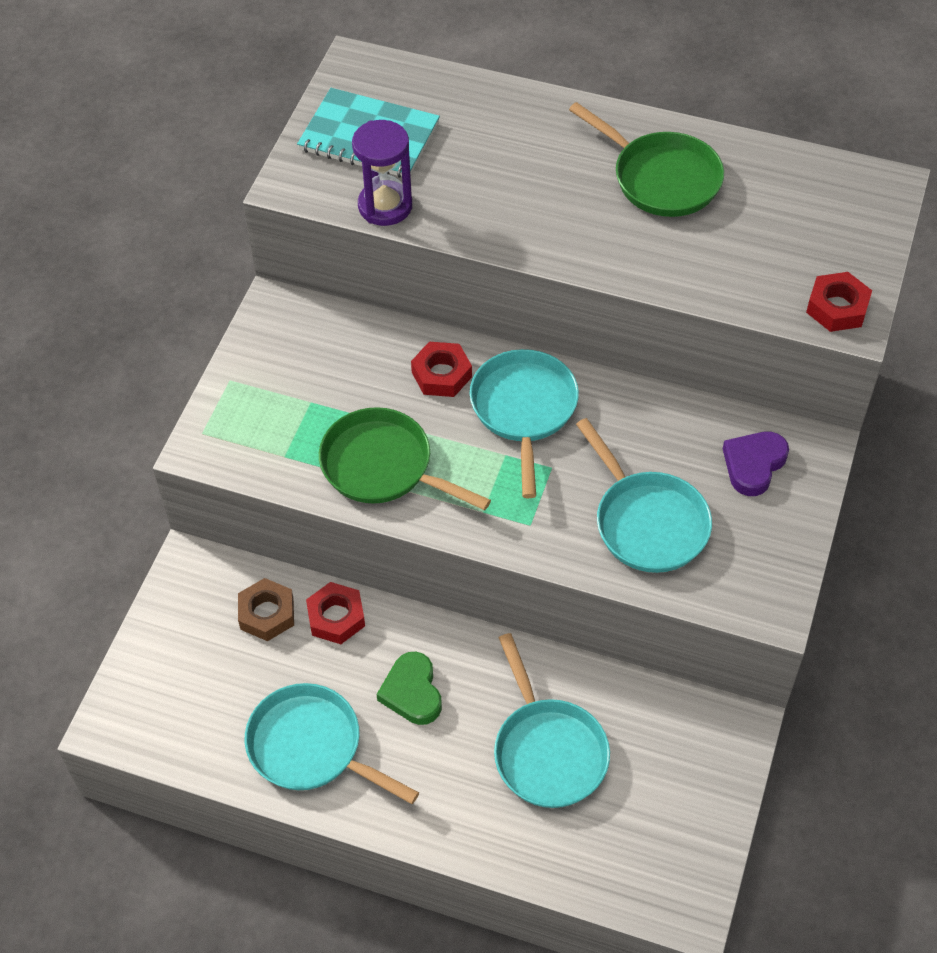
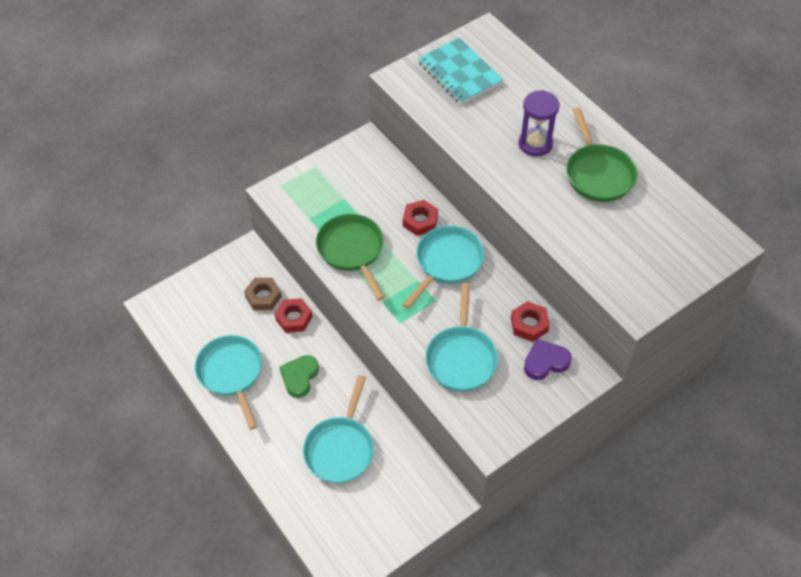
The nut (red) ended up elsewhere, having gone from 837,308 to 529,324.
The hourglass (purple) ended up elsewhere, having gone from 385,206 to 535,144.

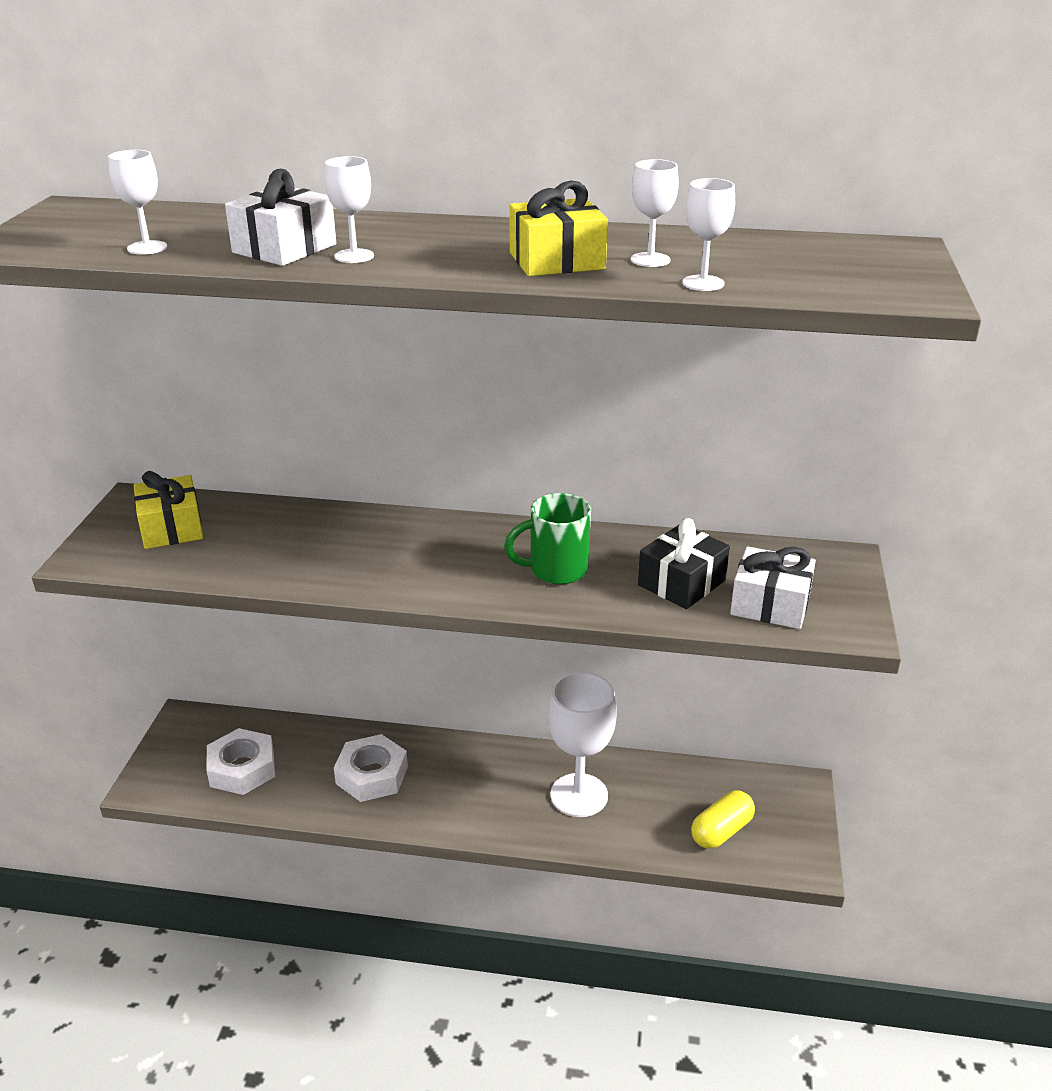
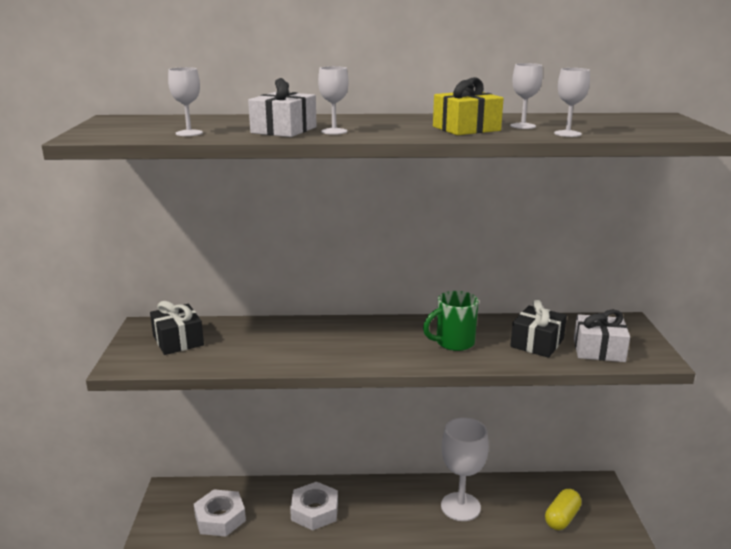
What was the gift (yellow) at 171,528 turned into the gift (black) at 178,340.

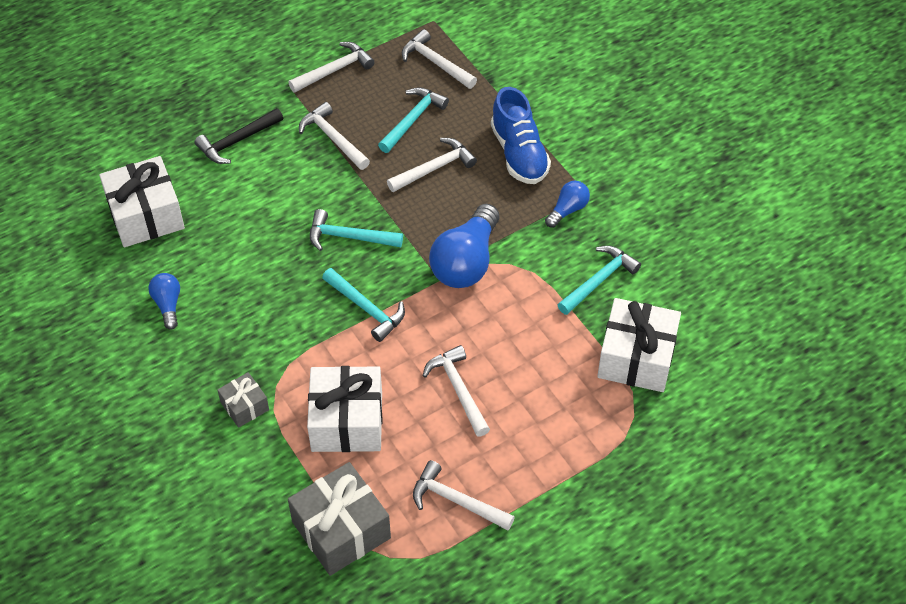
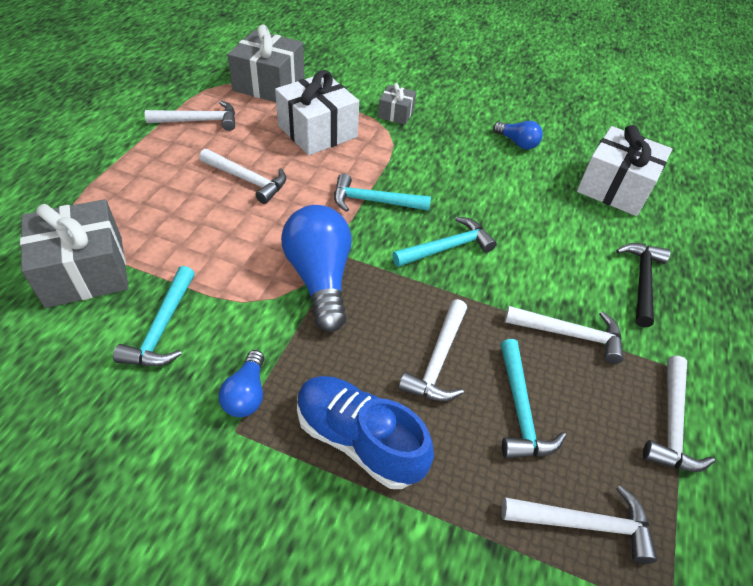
What was the gift (white) at 636,358 turned into the gift (grey) at 85,271.

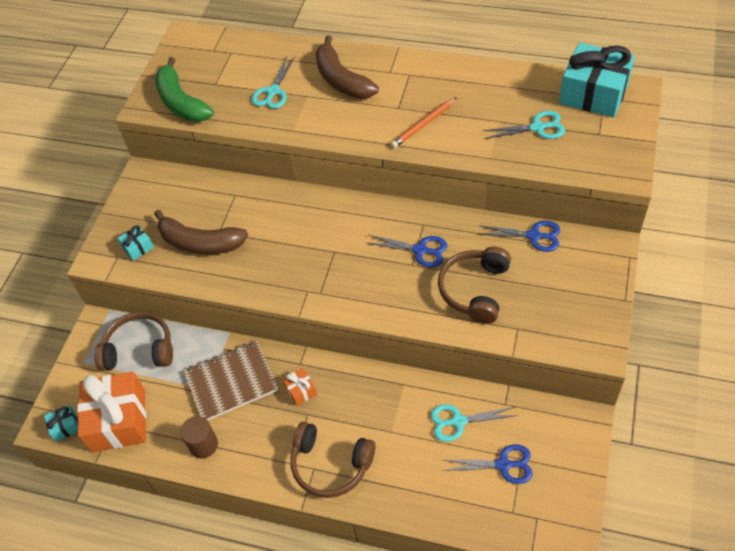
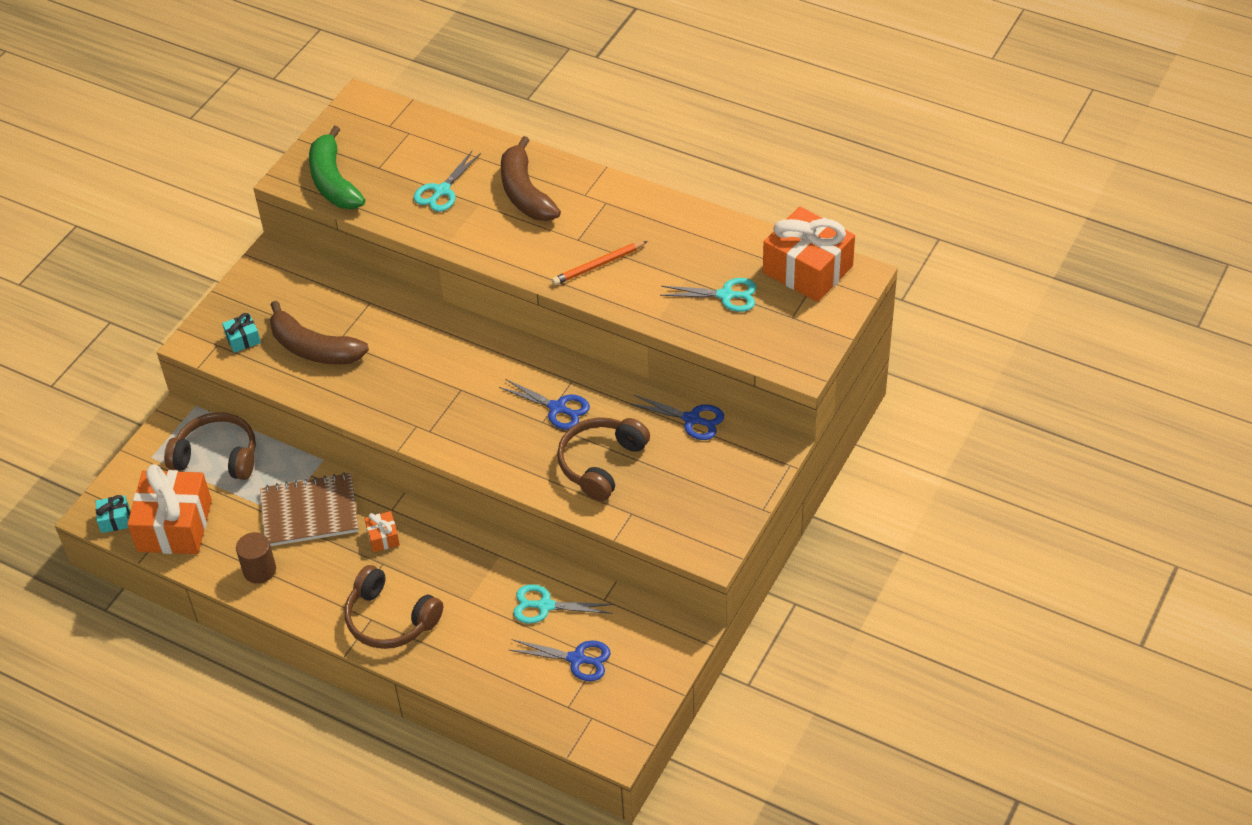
What was the gift (turquoise) at 593,94 turned into the gift (orange) at 807,269.

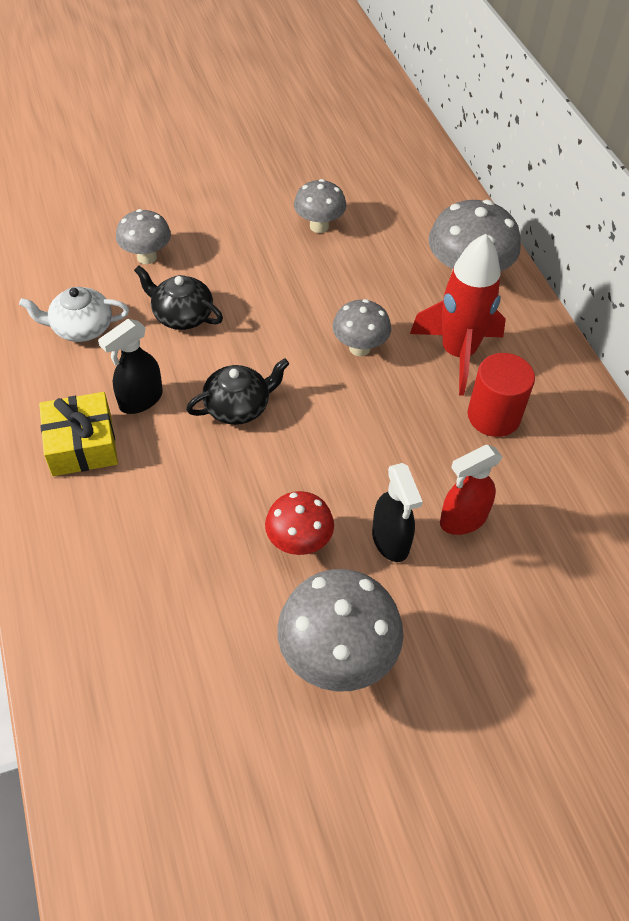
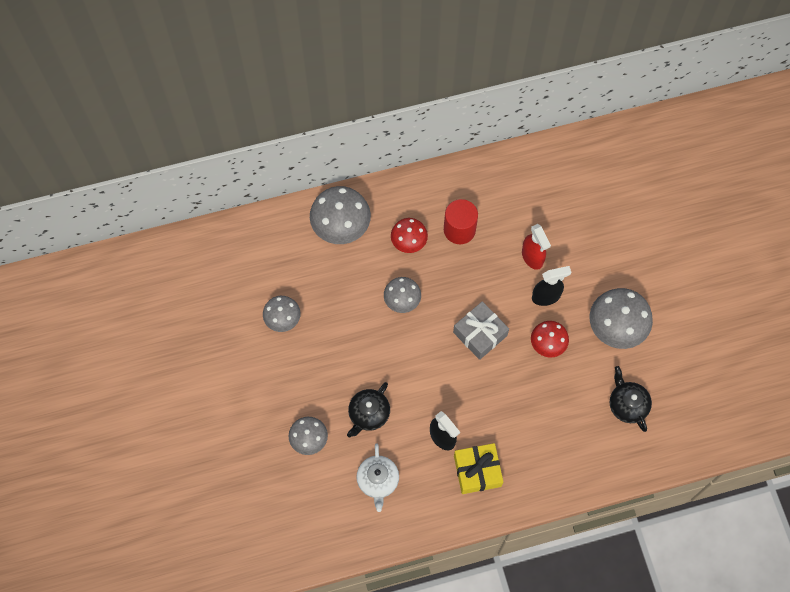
Where the rocket (red) stood at 458,353, the mushroom (red) came to stand at 409,243.
The second view gained the gift (grey) at 480,334.
The teapot (black) ended up elsewhere, having gone from 238,406 to 627,404.

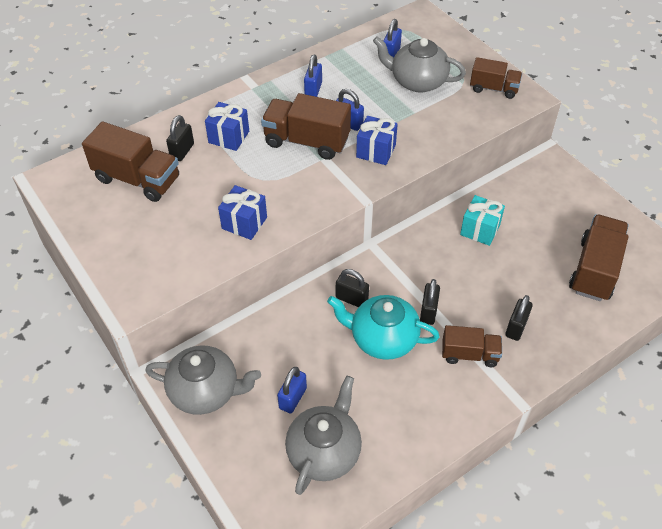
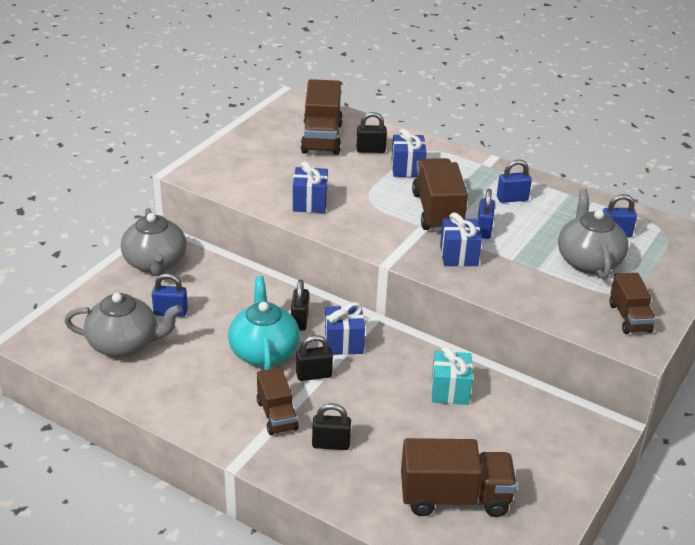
The second view gained the gift (blue) at 344,343.

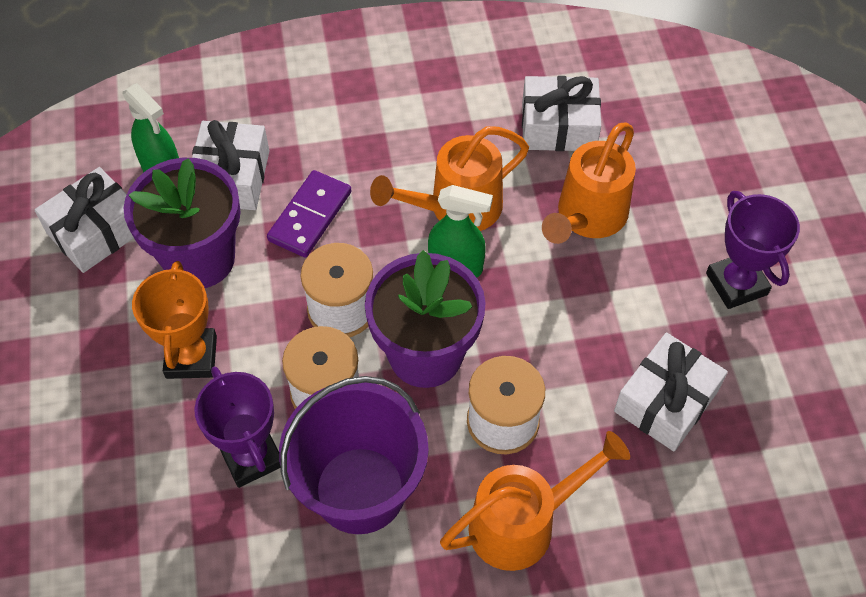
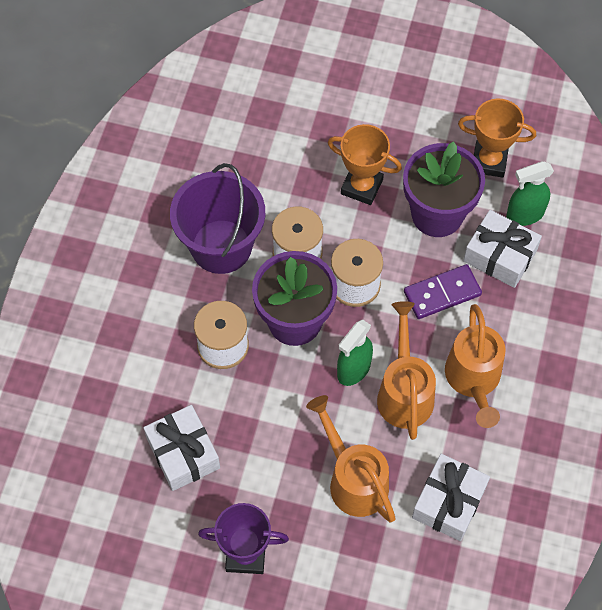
The domino (purple) at 310,216 ended up facing another way, 75 degrees counterclockwise from before.
The watering can (orange) ended up elsewhere, having gone from 523,523 to 473,380.
Where the gift (white) stood at 96,231, the trophy (orange) came to stand at 489,161.
The second view lost the trophy (purple) at 251,456.

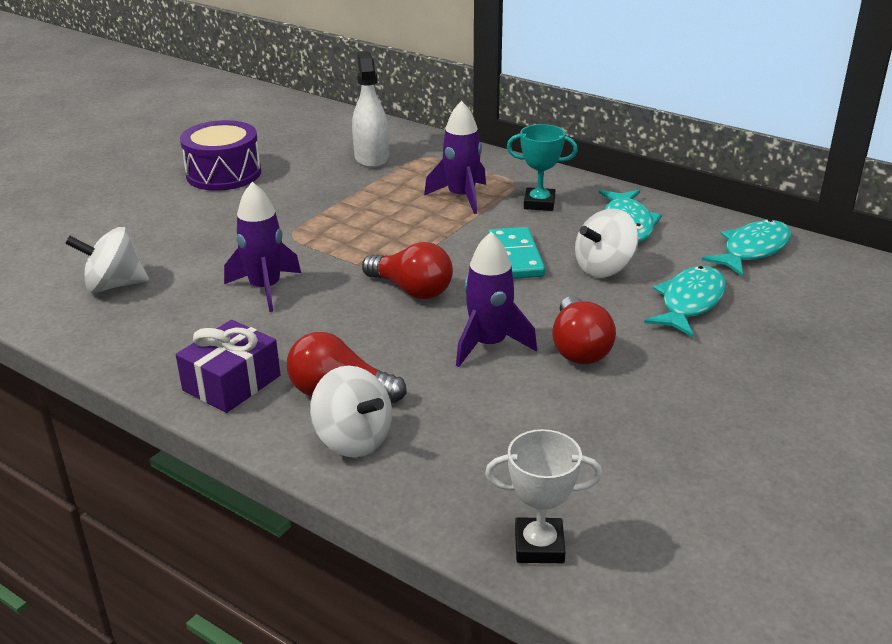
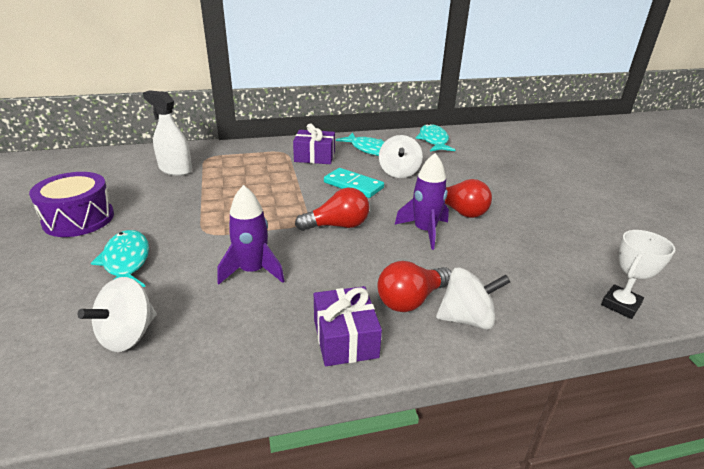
The fish (turquoise) ended up elsewhere, having gone from 689,302 to 126,262.
Where the trophy (turquoise) stood at 539,203, the gift (purple) came to stand at 314,156.
The second view lost the rocket (purple) at 461,197.

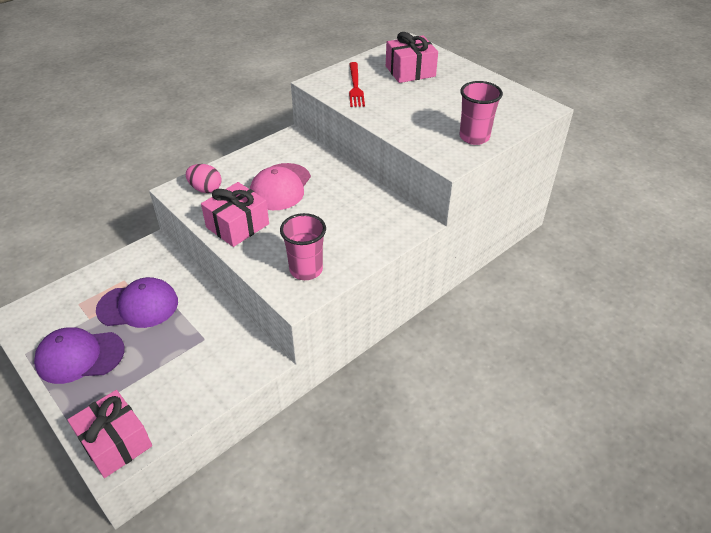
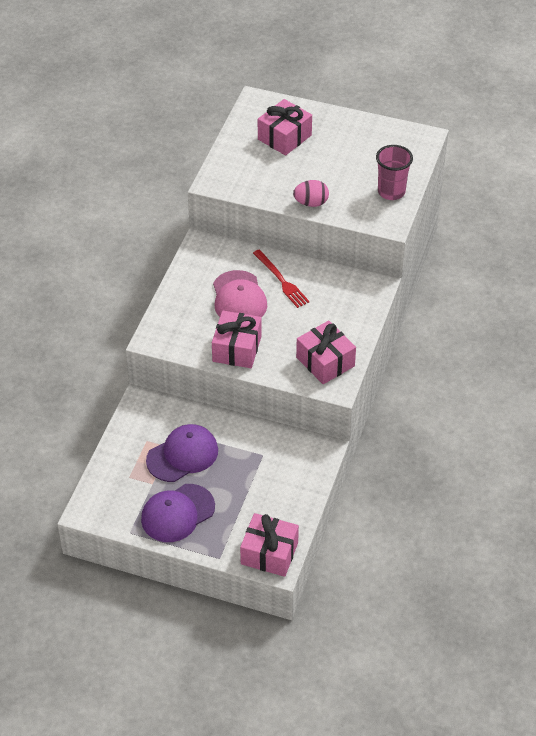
The fork (red) ended up elsewhere, having gone from 355,86 to 281,280.
The egg (pink) ended up elsewhere, having gone from 206,189 to 311,203.
Where the cup (pink) stood at 306,270, the gift (pink) came to stand at 325,362.

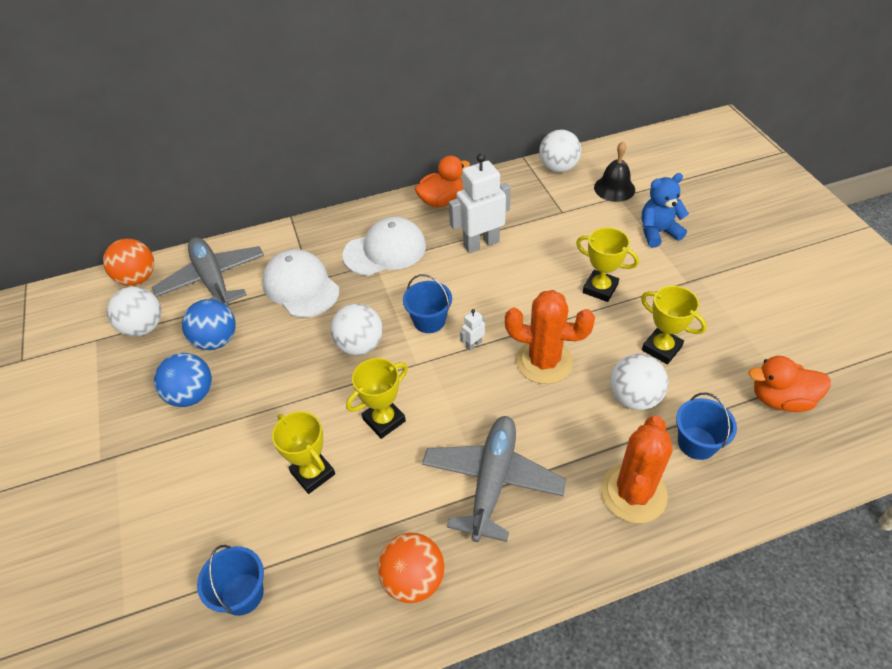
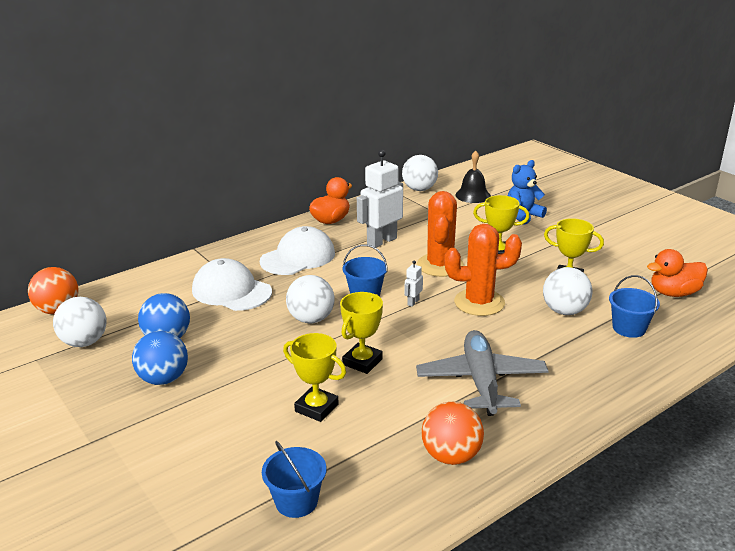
The cactus (orange) ended up elsewhere, having gone from 633,493 to 440,265.
The second view lost the plane (grey) at 213,280.

